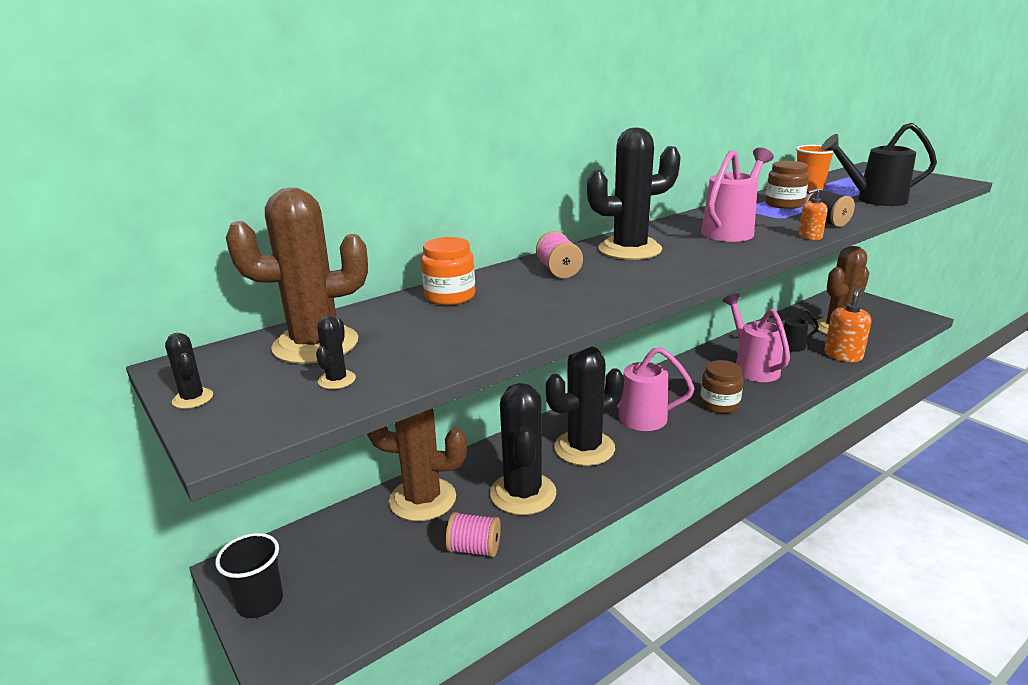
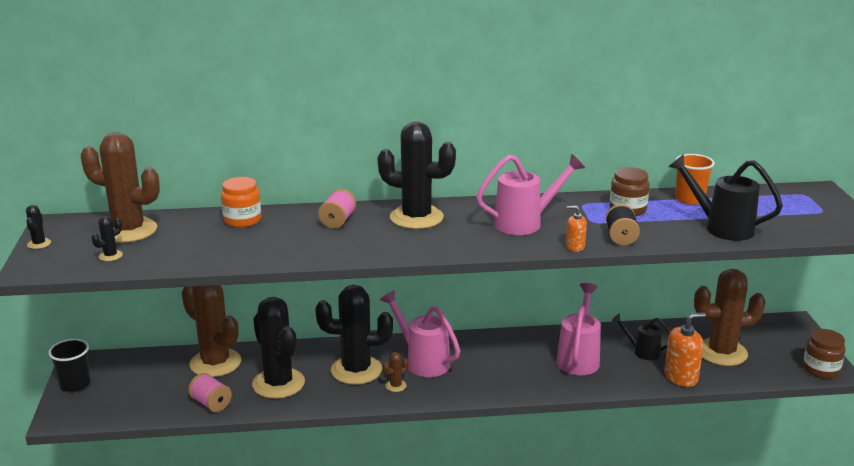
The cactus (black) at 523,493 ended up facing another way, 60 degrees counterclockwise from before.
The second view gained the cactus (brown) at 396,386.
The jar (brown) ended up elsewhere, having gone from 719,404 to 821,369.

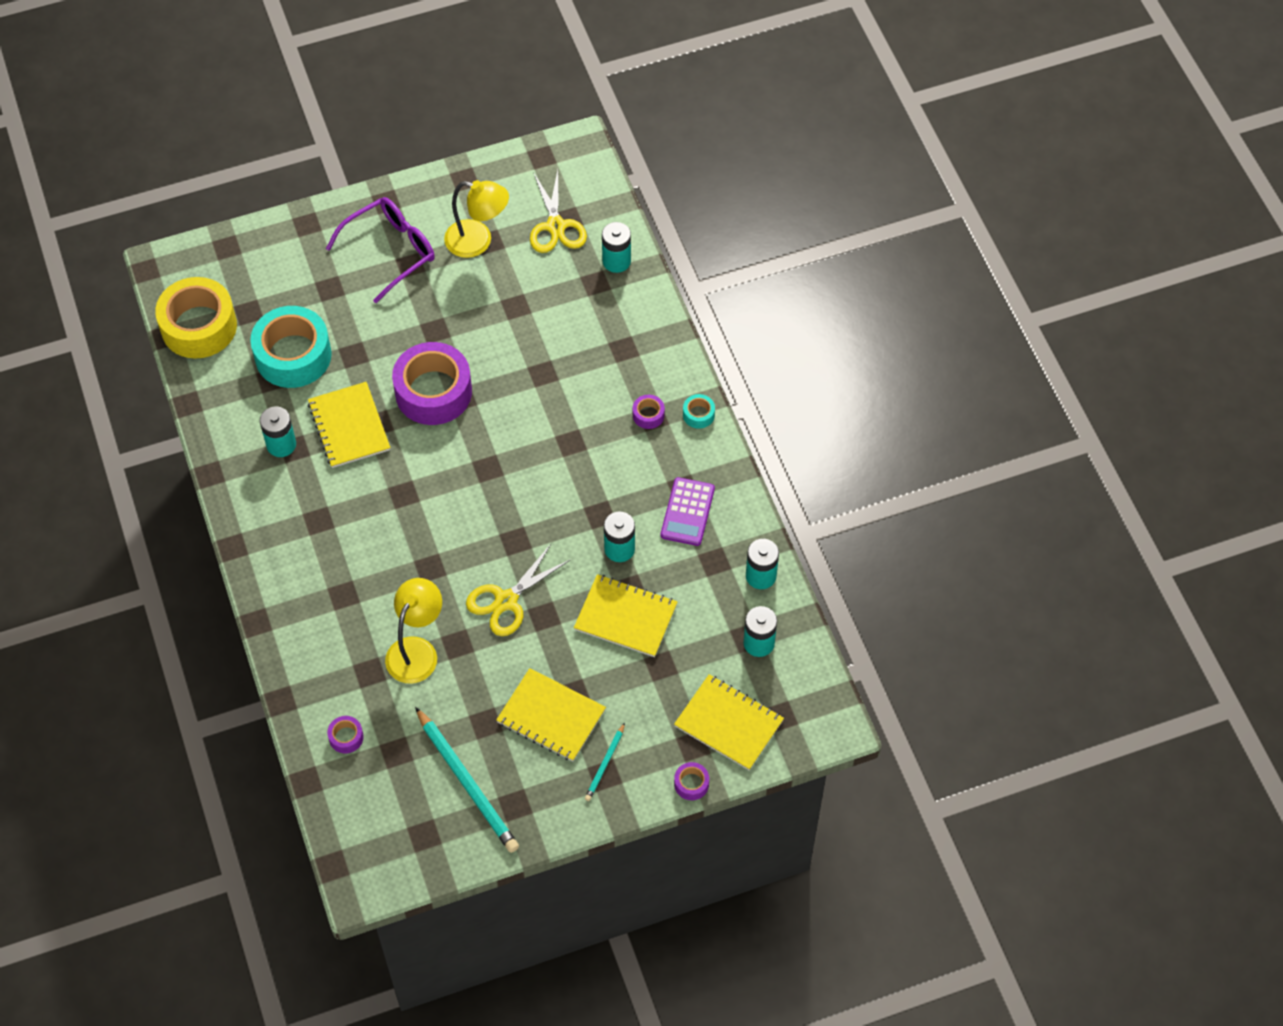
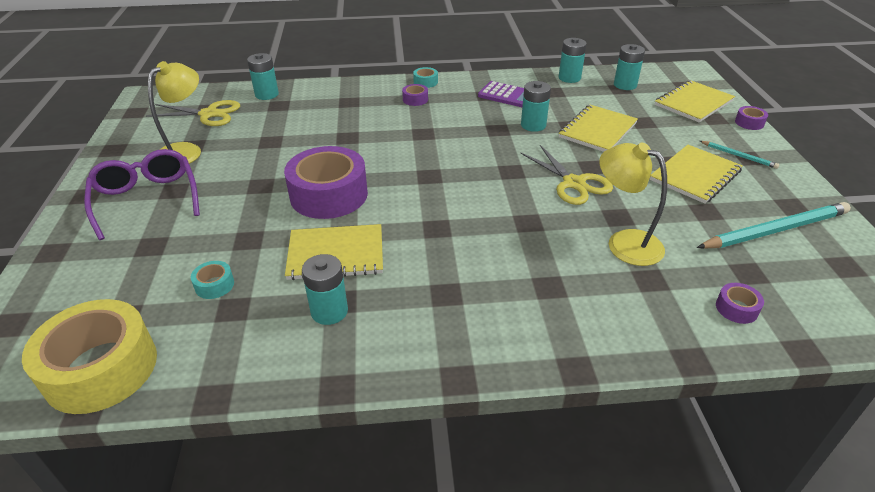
The size of the tape (turquoise) at 293,355 changed by a factor of 0.41.

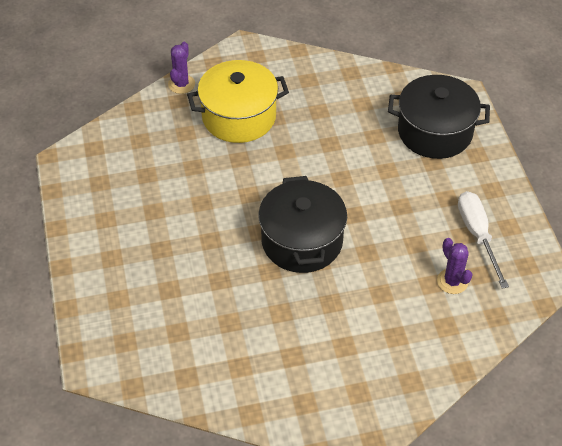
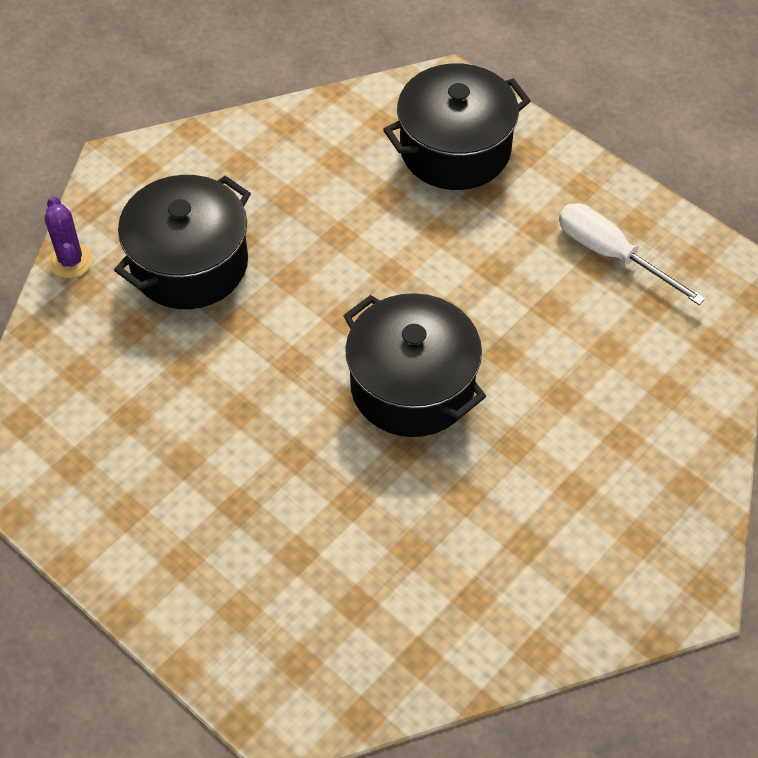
What was the pot (yellow) at 239,117 turned into the pot (black) at 189,264.
The second view lost the cactus (purple) at 452,281.

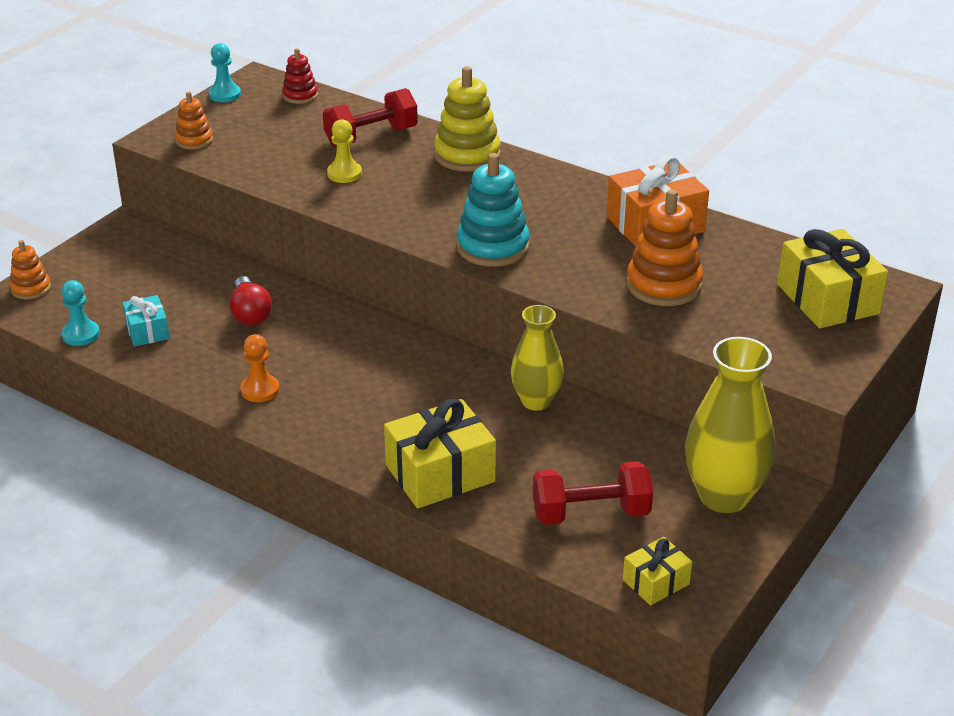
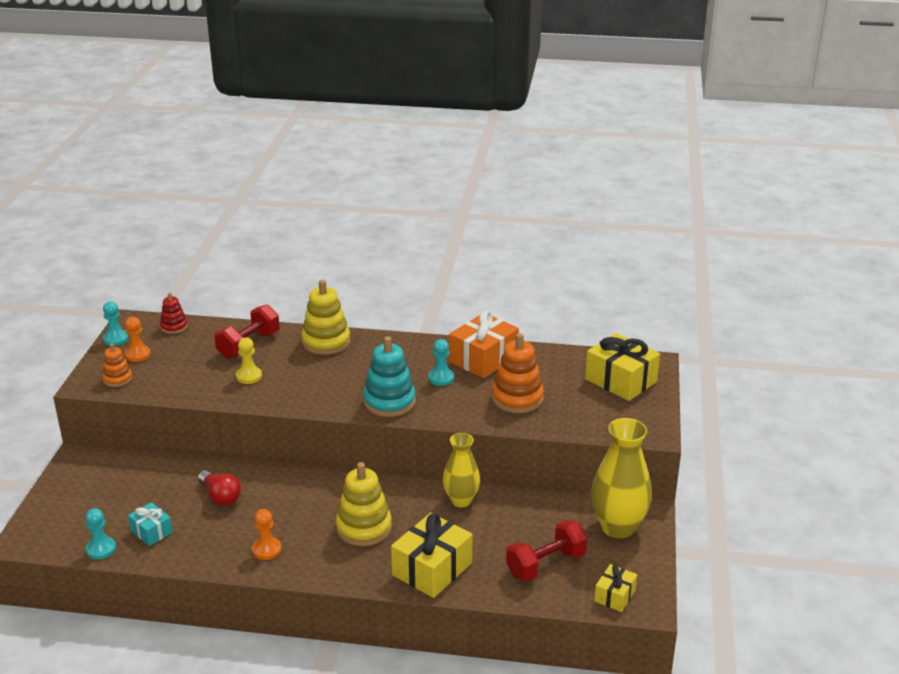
The second view gained the pawn (orange) at 138,355.
The second view gained the stacking toy (yellow) at 364,528.
The second view gained the pawn (turquoise) at 441,378.
The second view lost the stacking toy (orange) at 31,288.

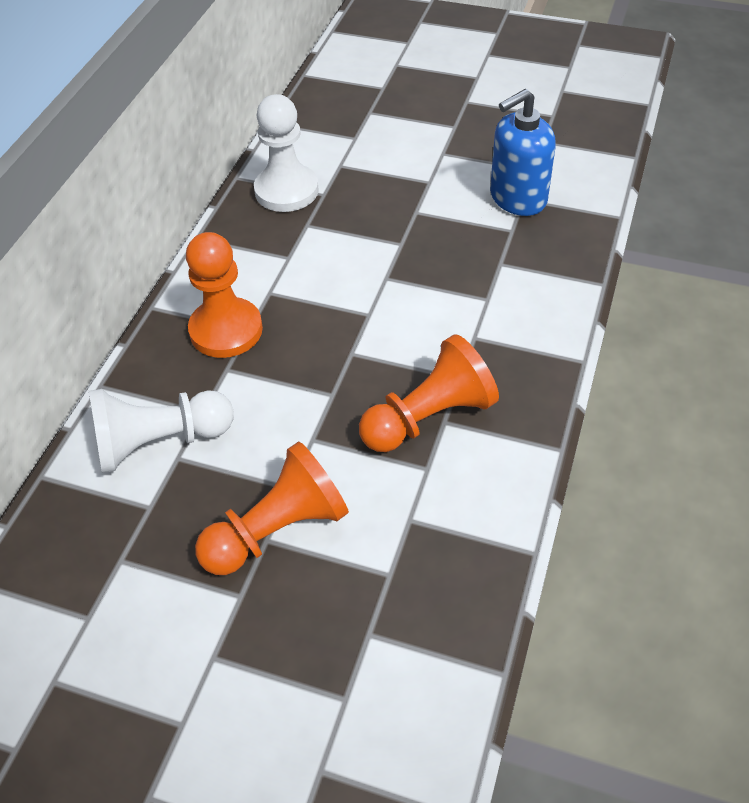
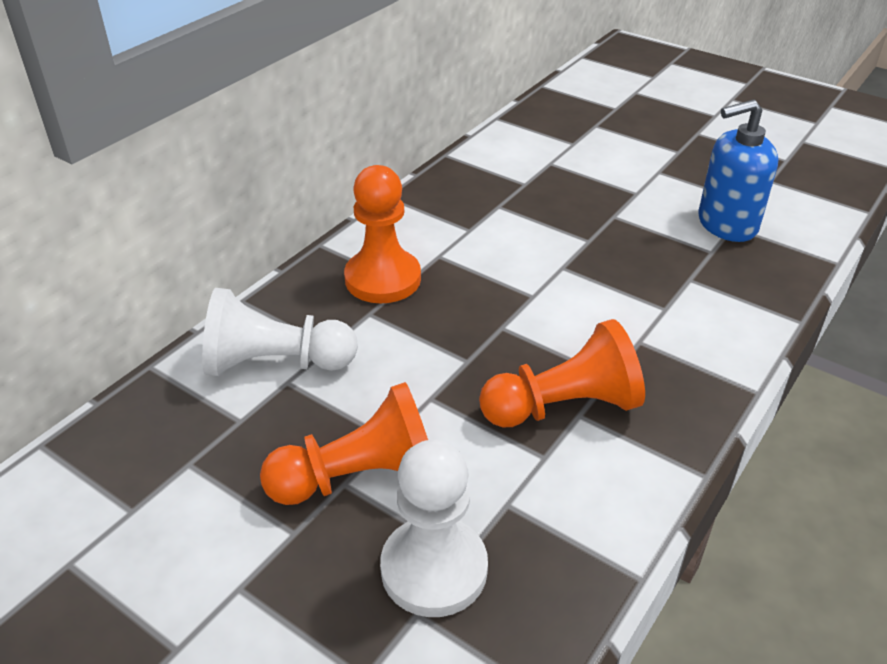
The pawn (white) ended up elsewhere, having gone from 286,191 to 434,569.

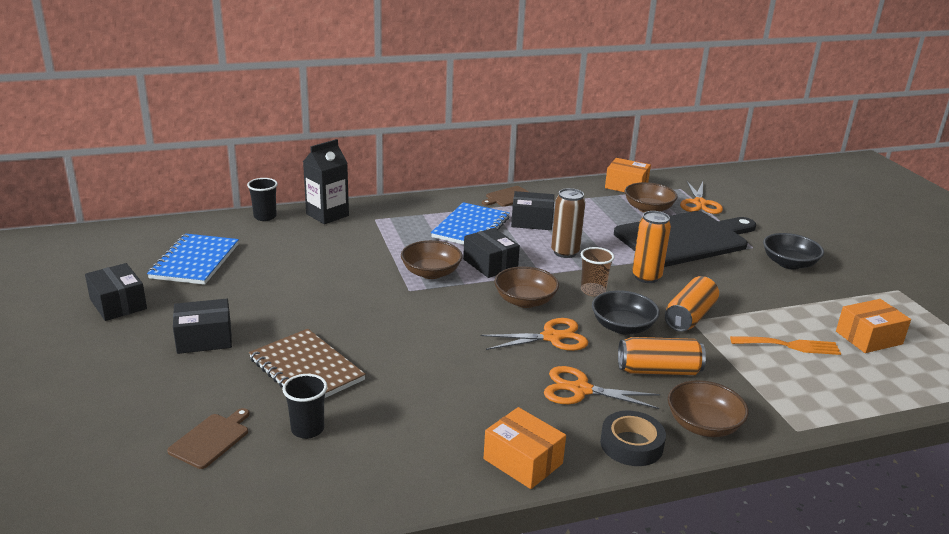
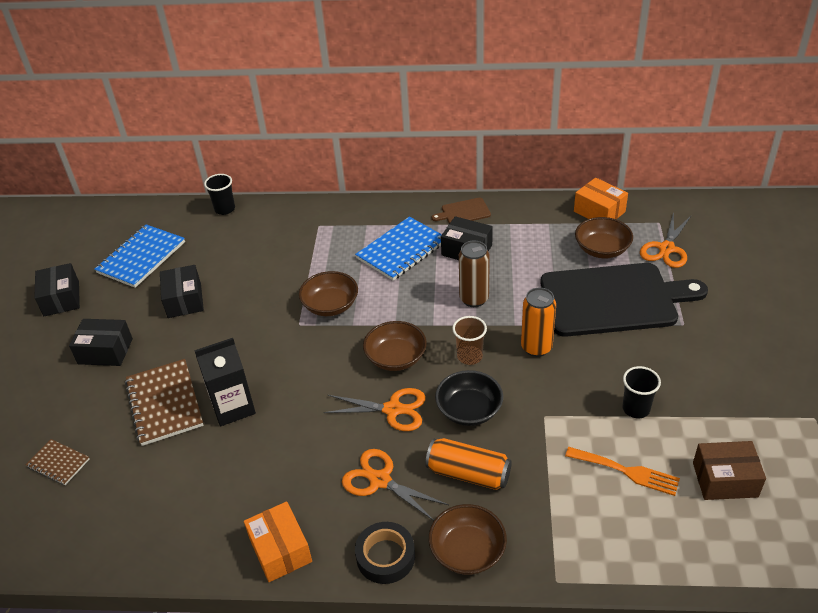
Where the cutting board (brown) stood at 211,439, the notebook (brown) came to stand at 58,463.
The box (black) ended up elsewhere, having gone from 490,264 to 184,300.
The carton (black) ended up elsewhere, having gone from 327,215 to 233,407.
The cup (black) ended up elsewhere, having gone from 307,429 to 636,409.
What was the box (orange) at 868,338 turned into the box (brown) at 725,480.
The second view lost the can (orange) at 689,316.
The second view lost the bowl (black) at 789,263.

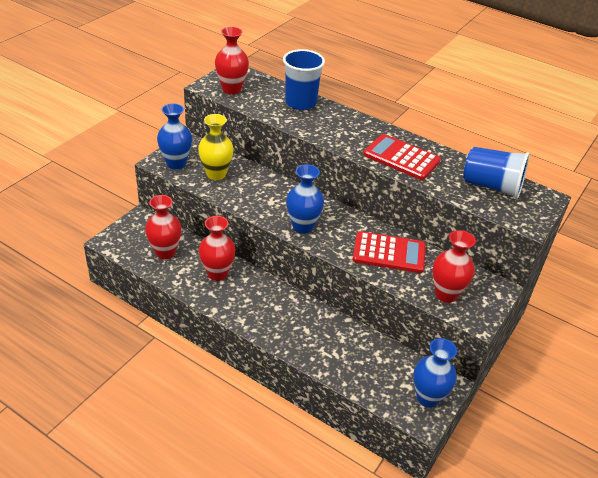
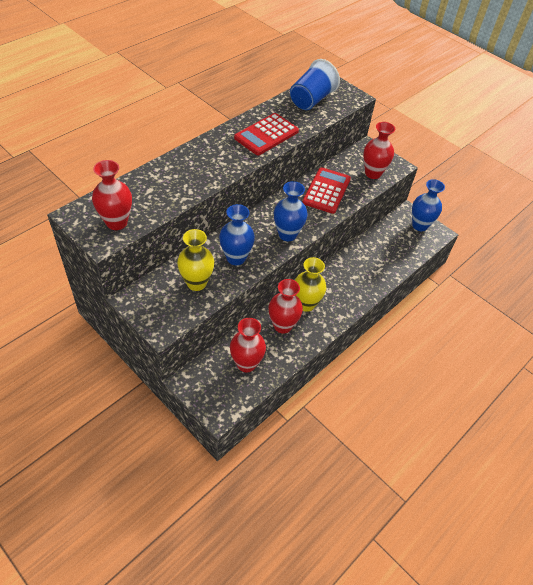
The vase (blue) ended up elsewhere, having gone from 176,163 to 236,258.
The second view gained the vase (yellow) at 306,304.
The second view lost the cup (blue) at 300,103.

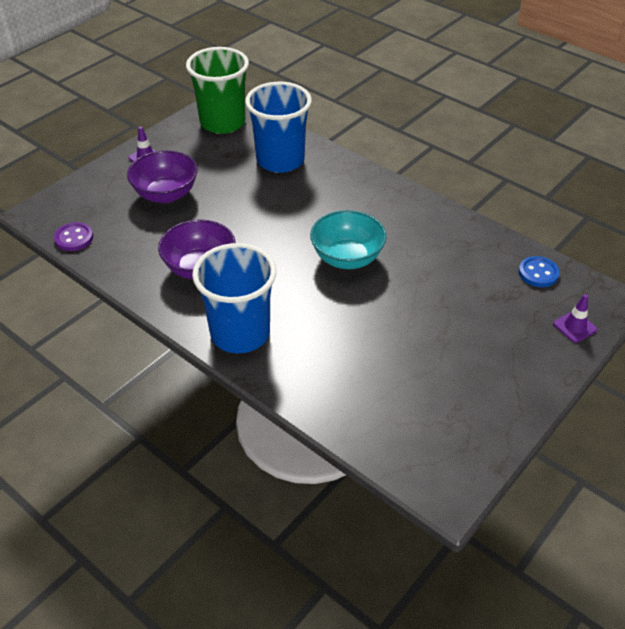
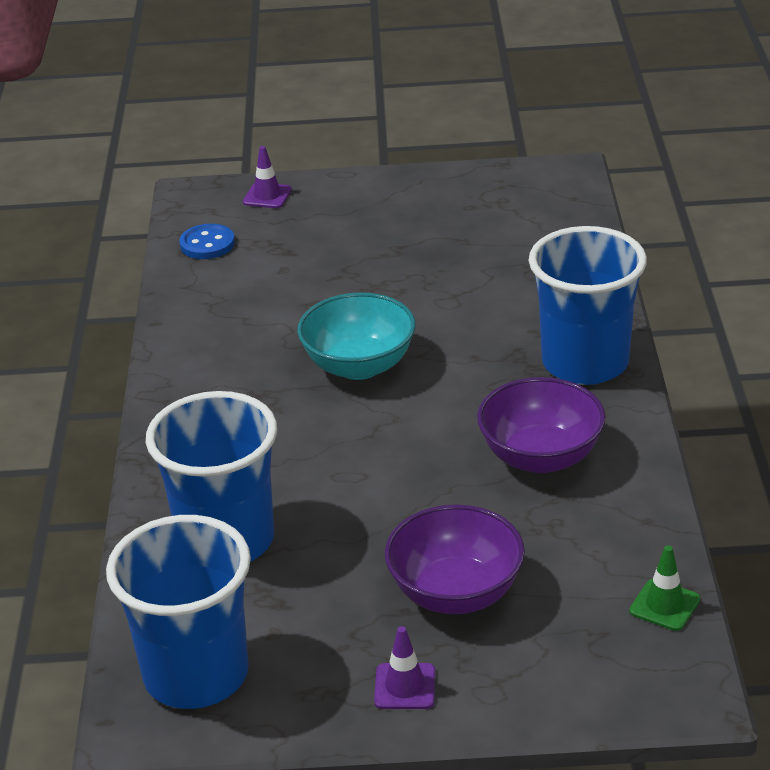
What was the cup (green) at 222,122 turned into the cup (blue) at 196,675.
Where the button (purple) stood at 74,238, the traffic cone (green) came to stand at 664,605.

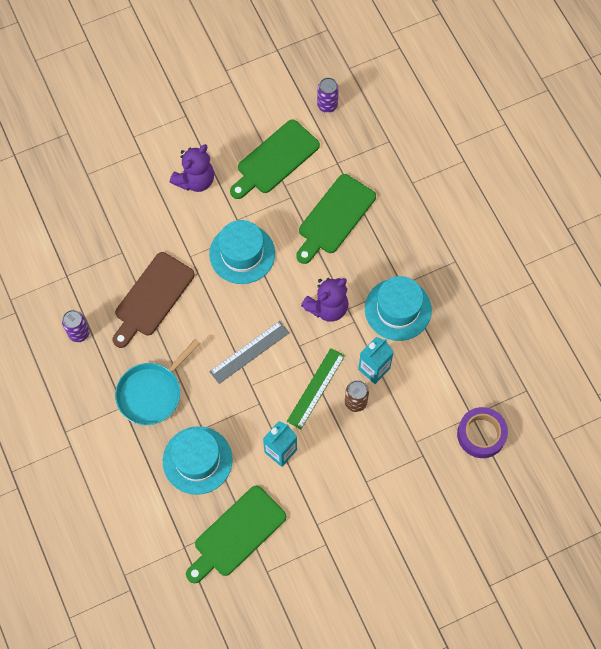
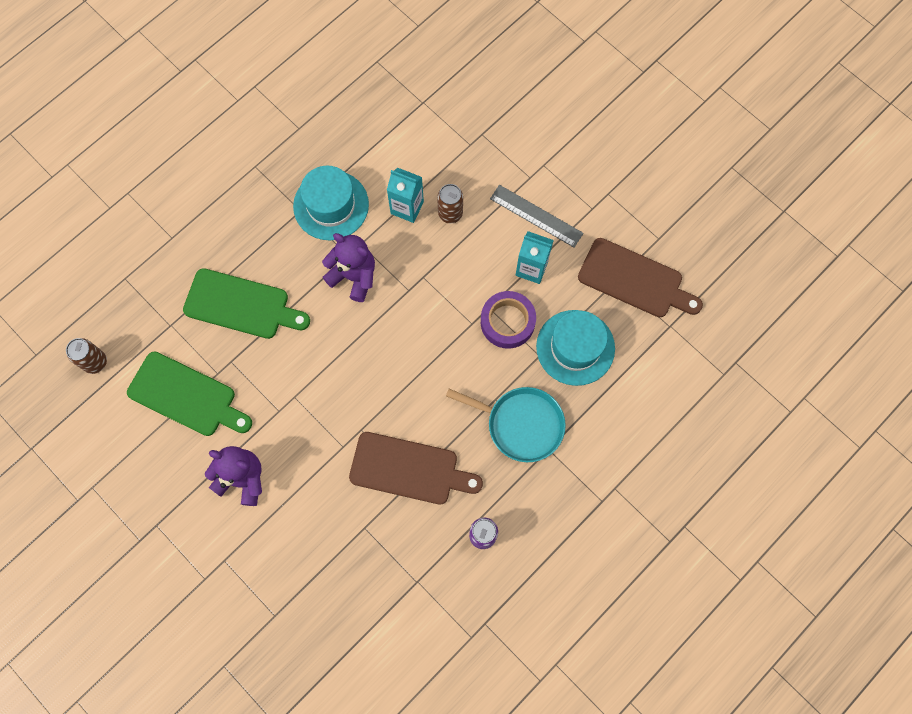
What was the can (purple) at 327,105 turned into the can (brown) at 95,362.
The tape (purple) ended up elsewhere, having gone from 481,434 to 507,322.
The ruler (grey) ended up elsewhere, having gone from 249,352 to 536,216.
What was the cutting board (green) at 236,534 turned into the cutting board (brown) at 634,280.
The second view lost the hat (turquoise) at 242,253.
The second view lost the ruler (green) at 316,388.

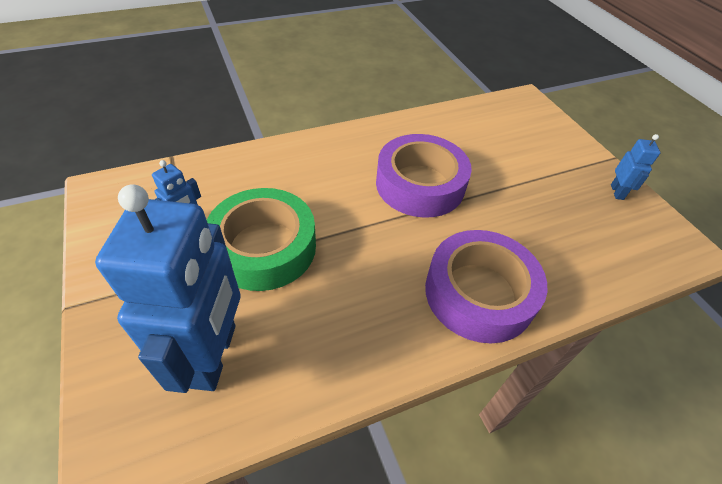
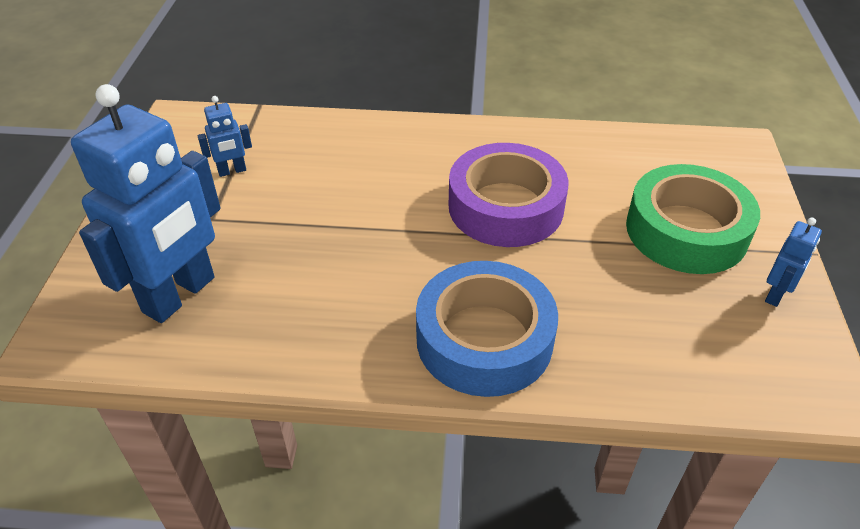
What was the tape (purple) at 479,293 turned into the tape (blue) at 484,339.
The tape (green) ended up elsewhere, having gone from 264,247 to 686,231.

